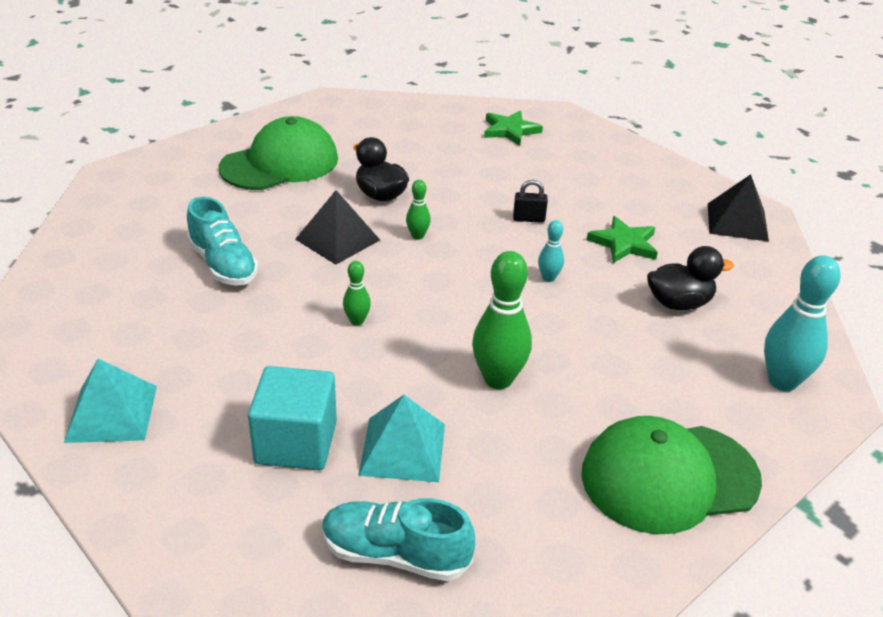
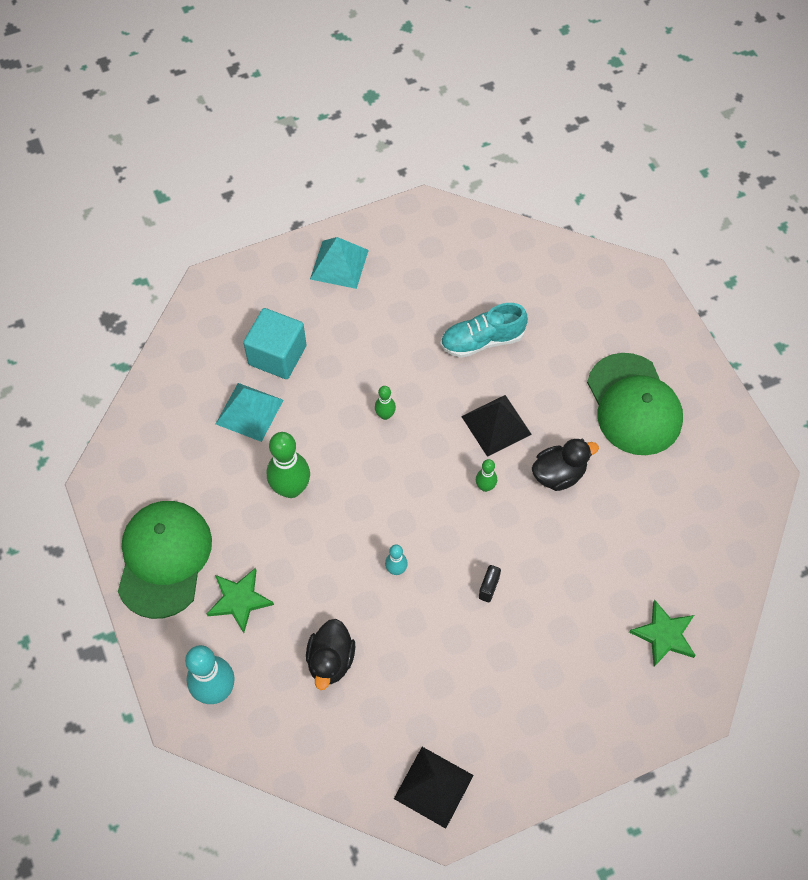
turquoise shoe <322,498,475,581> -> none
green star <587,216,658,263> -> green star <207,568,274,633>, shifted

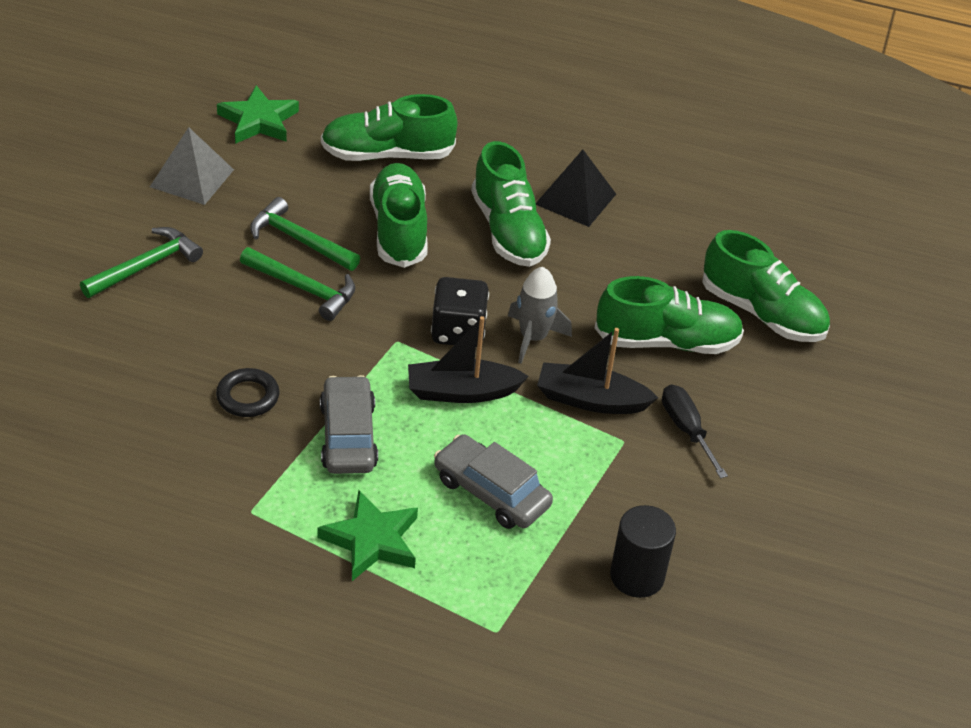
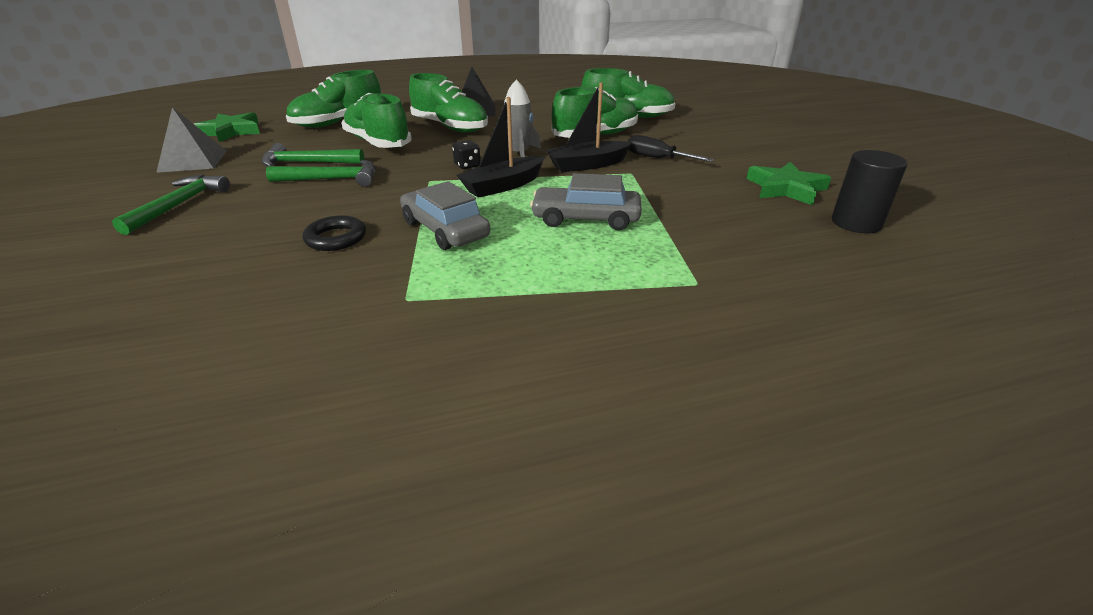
green star <318,490,418,581> -> green star <746,162,831,206>, shifted
black dice <431,277,489,347> -> black dice <452,140,481,169>, x0.55
black cylinder <610,505,676,598> -> black cylinder <832,150,908,233>, shifted

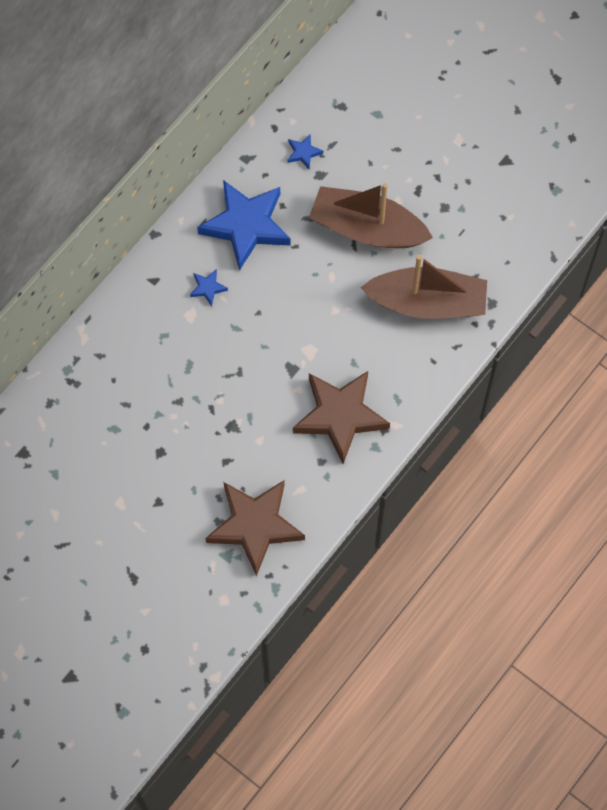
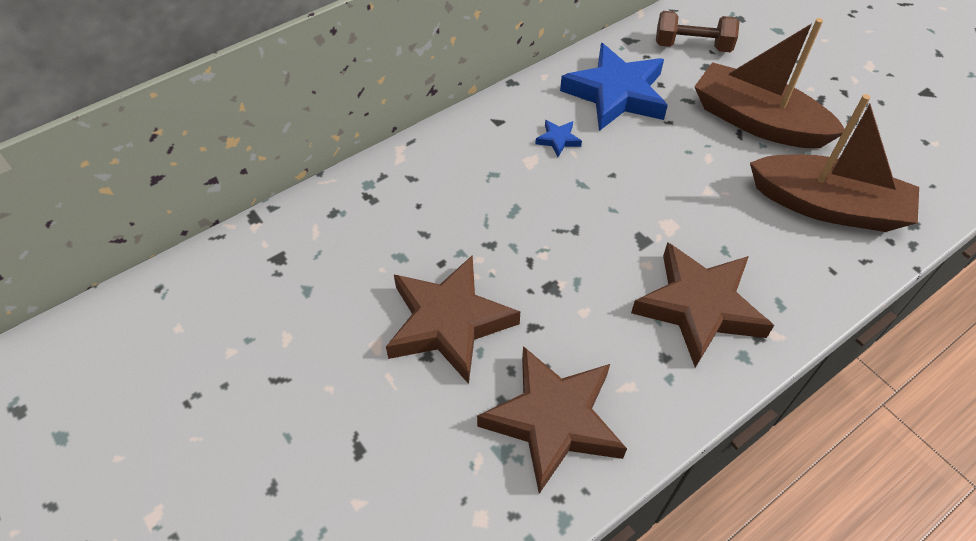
blue star <287,134,323,169> -> brown dumbbell <656,11,740,52>
none -> brown star <386,255,520,384>

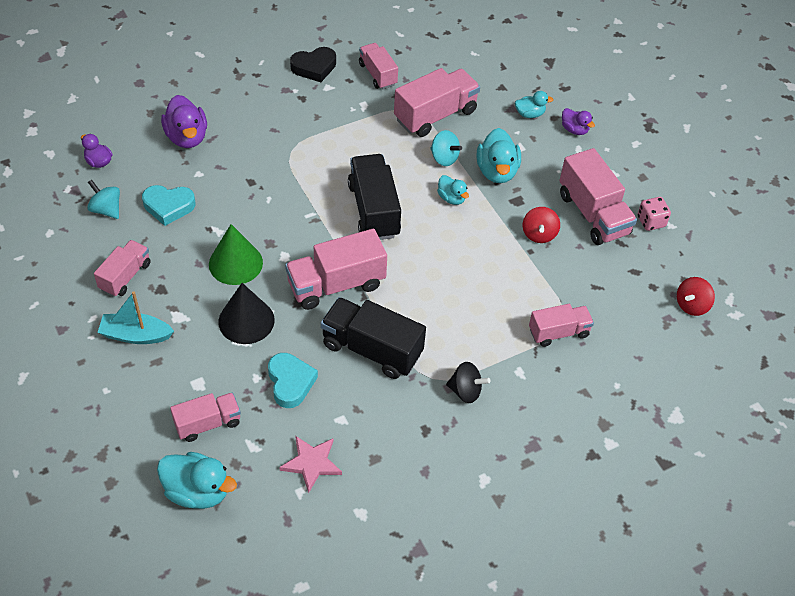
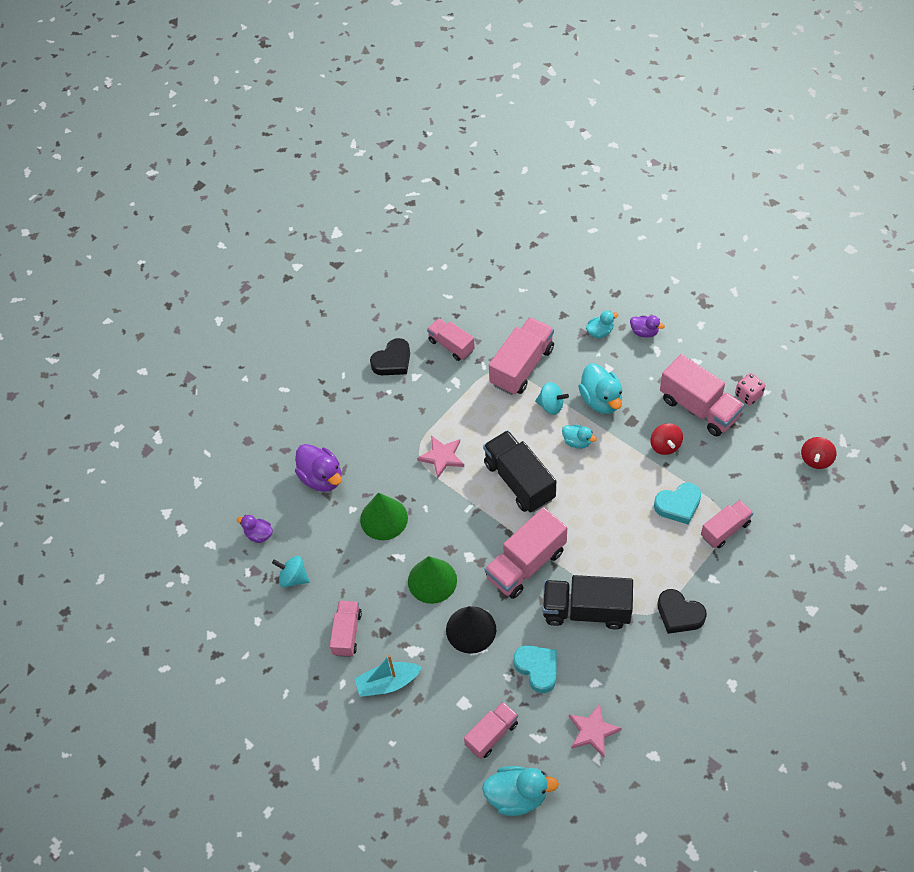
turquoise heart <142,185,196,226> -> turquoise heart <654,483,701,525>, shifted
black spinning top <446,362,490,403> -> black heart <657,589,707,634>
none -> green cone <360,493,408,540>
none -> pink star <417,435,464,479>

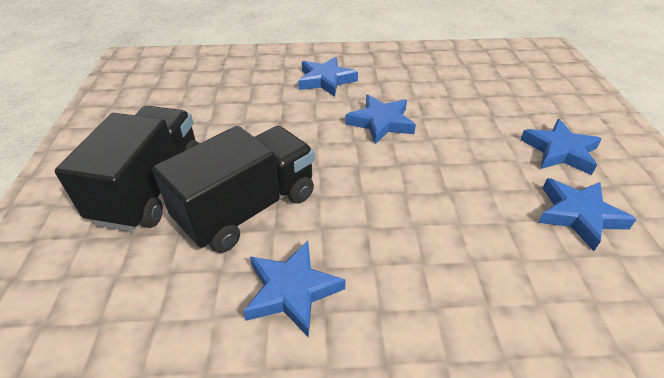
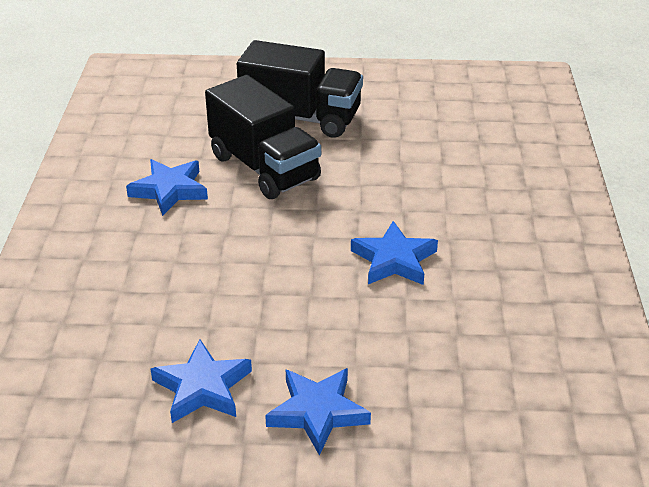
blue star <298,57,358,97> -> none

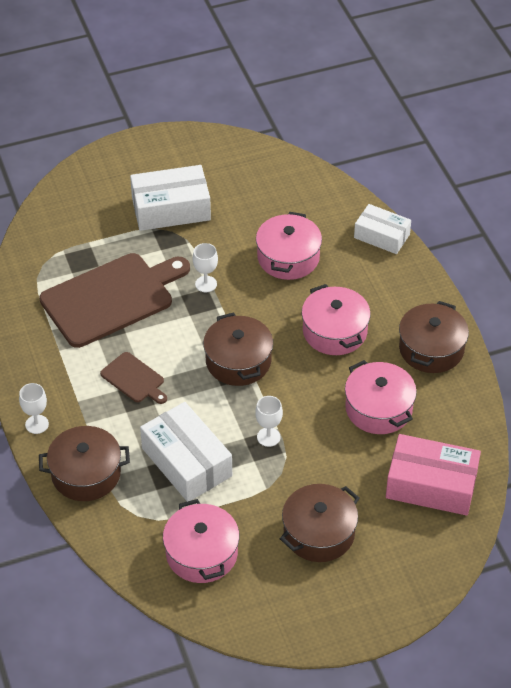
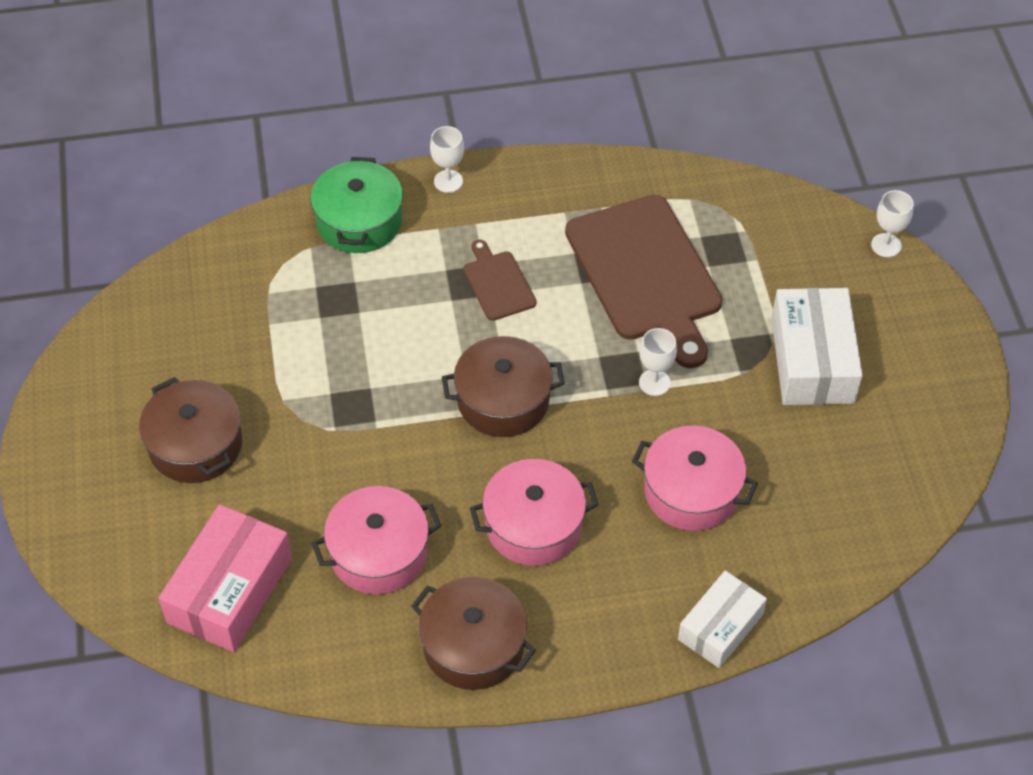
brown pot <39,426,130,501> -> green pot <311,157,403,253>
brown cutting board <100,352,167,404> -> brown cutting board <463,239,537,321>, 105 degrees clockwise
white box <140,402,232,502> -> none
pink pot <163,499,240,583> -> none
white goblet <255,396,283,447> -> white goblet <871,190,914,257>, shifted

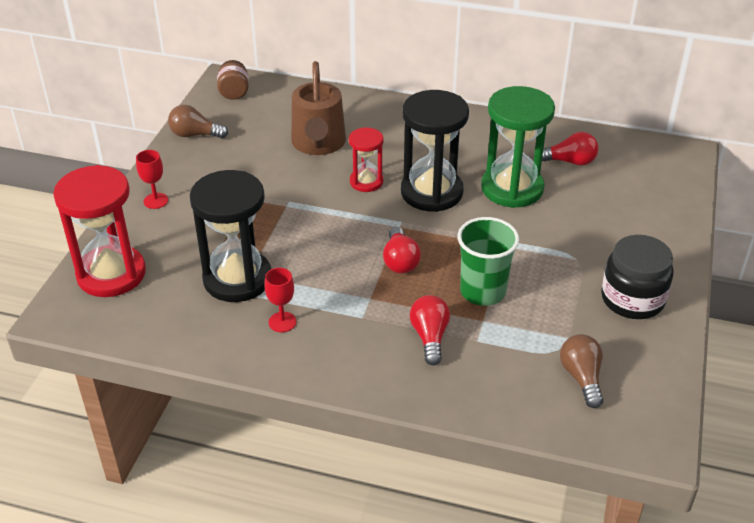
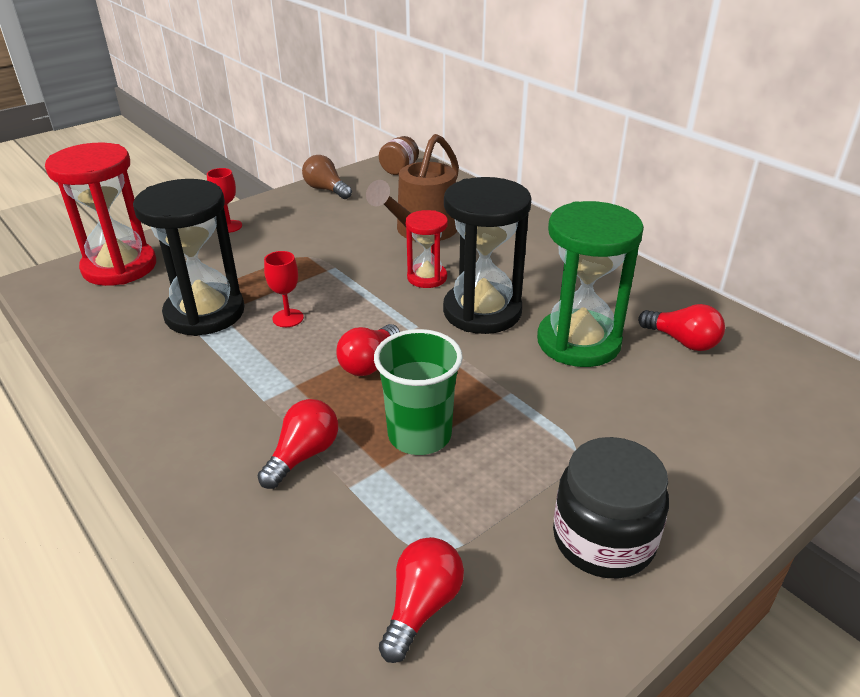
red goblet <264,268,296,332> -> red goblet <264,251,304,327>, shifted
brown light bulb <560,334,603,408> -> red light bulb <379,537,464,663>

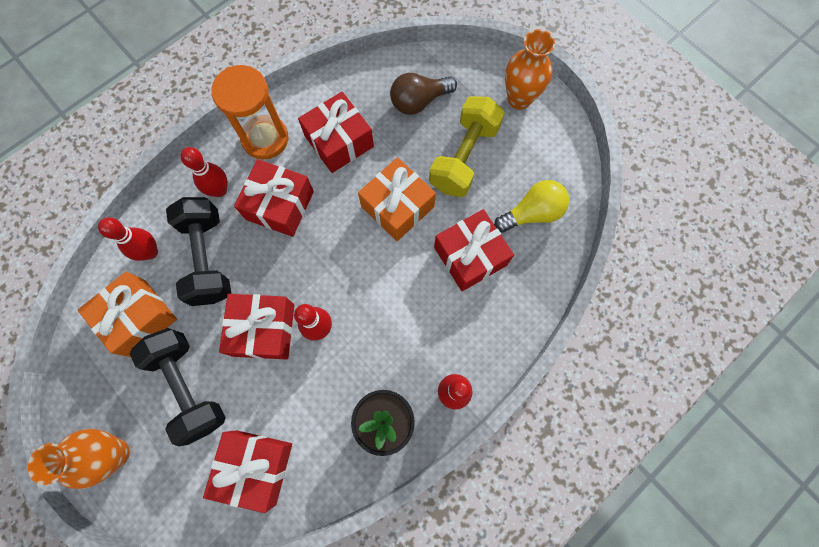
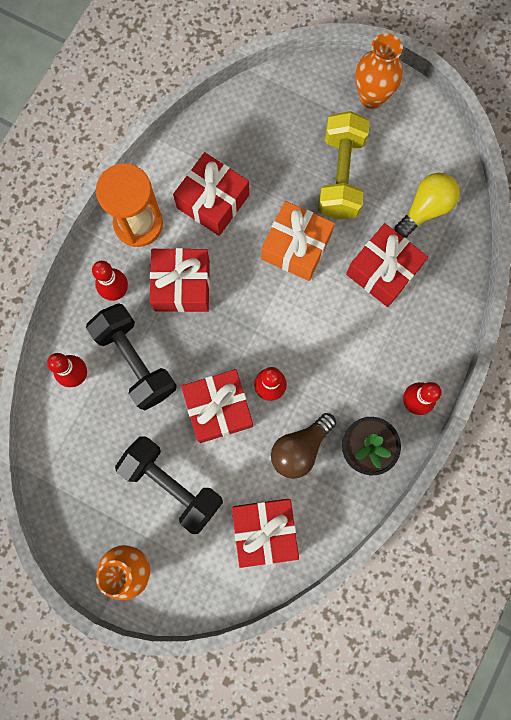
orange gift <78,271,177,357> -> none
brown light bulb <390,73,457,115> -> brown light bulb <271,413,336,479>, shifted

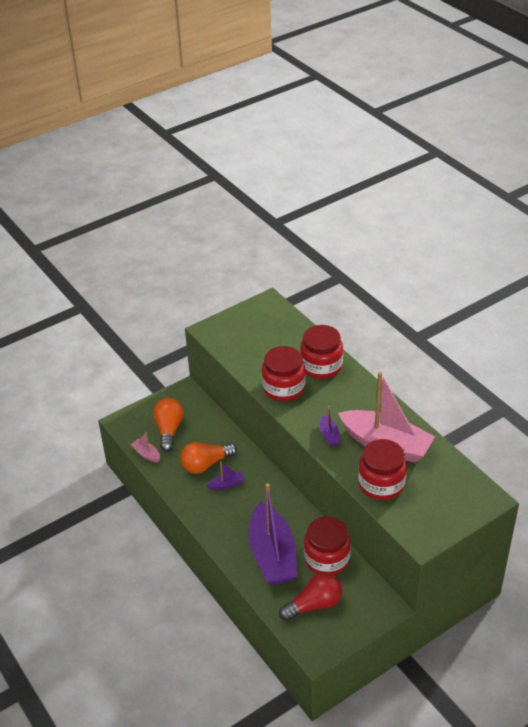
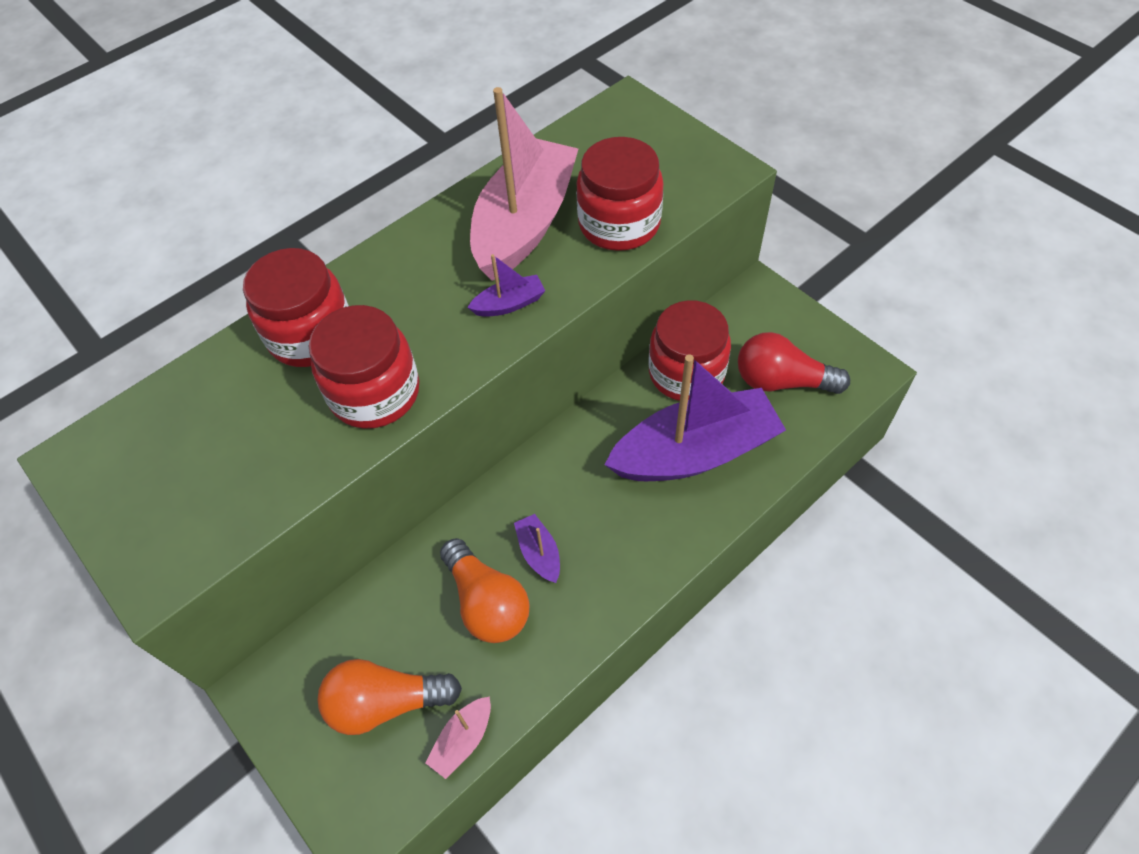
red light bulb <279,572,342,621> -> red light bulb <738,332,850,394>, 45 degrees counterclockwise

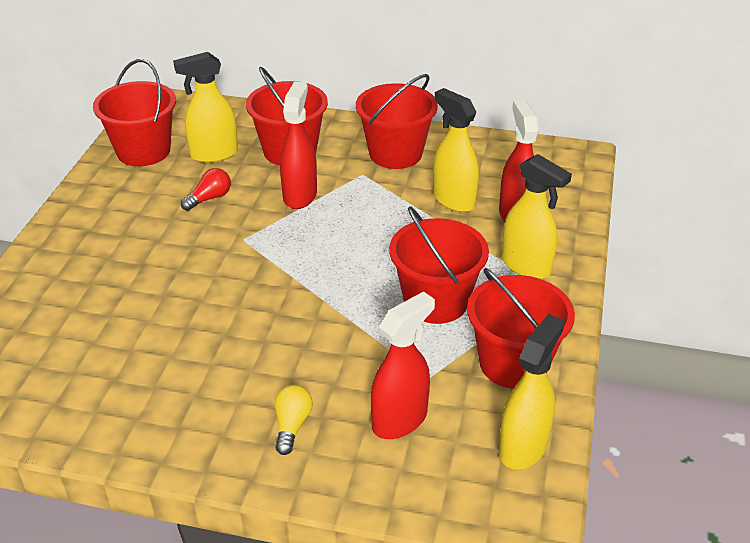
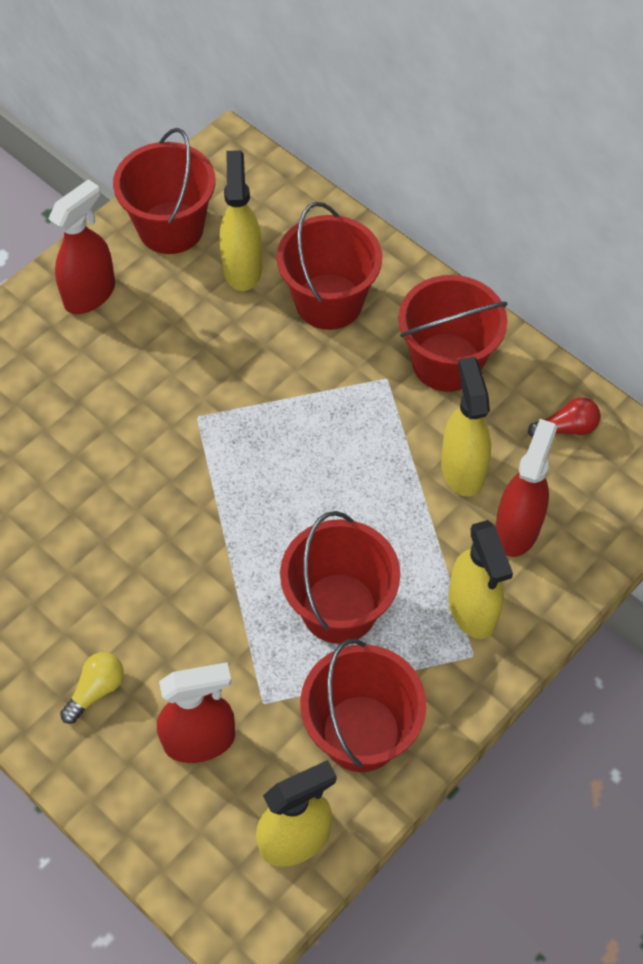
yellow spray bottle <173,52,238,163> -> yellow spray bottle <220,150,262,291>, 75 degrees clockwise
red light bulb <181,168,231,211> -> red light bulb <528,397,601,437>, shifted
red spray bottle <280,82,317,209> -> red spray bottle <48,179,115,314>, shifted

